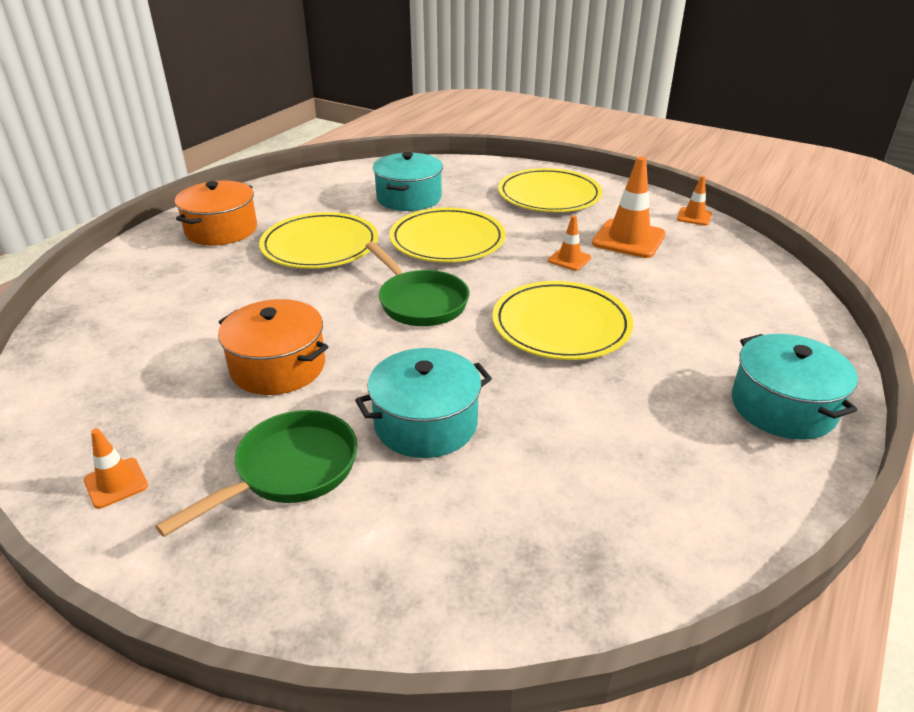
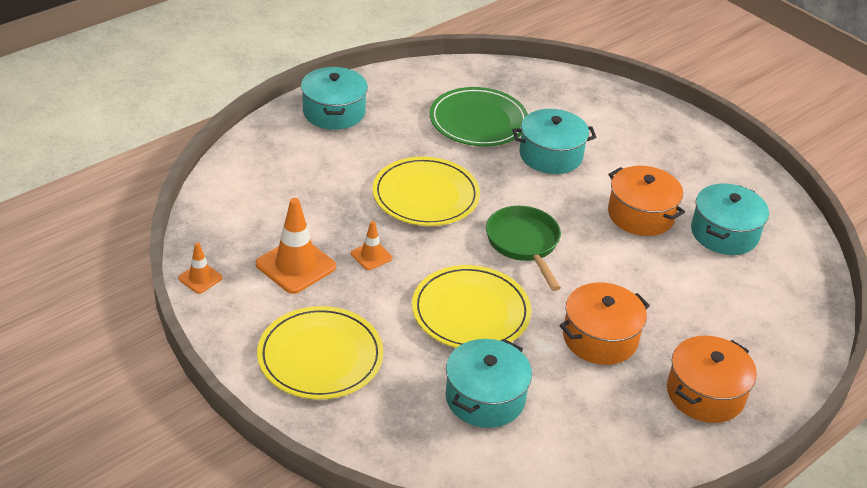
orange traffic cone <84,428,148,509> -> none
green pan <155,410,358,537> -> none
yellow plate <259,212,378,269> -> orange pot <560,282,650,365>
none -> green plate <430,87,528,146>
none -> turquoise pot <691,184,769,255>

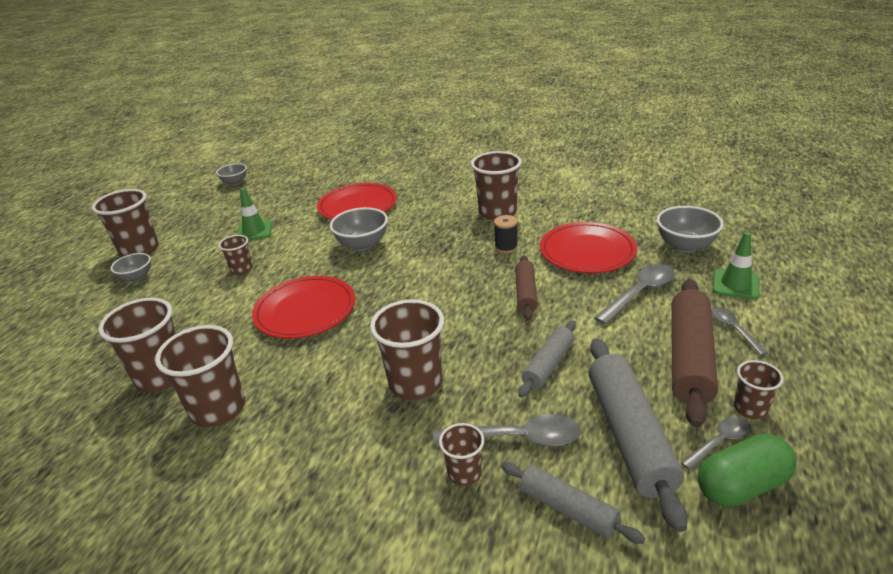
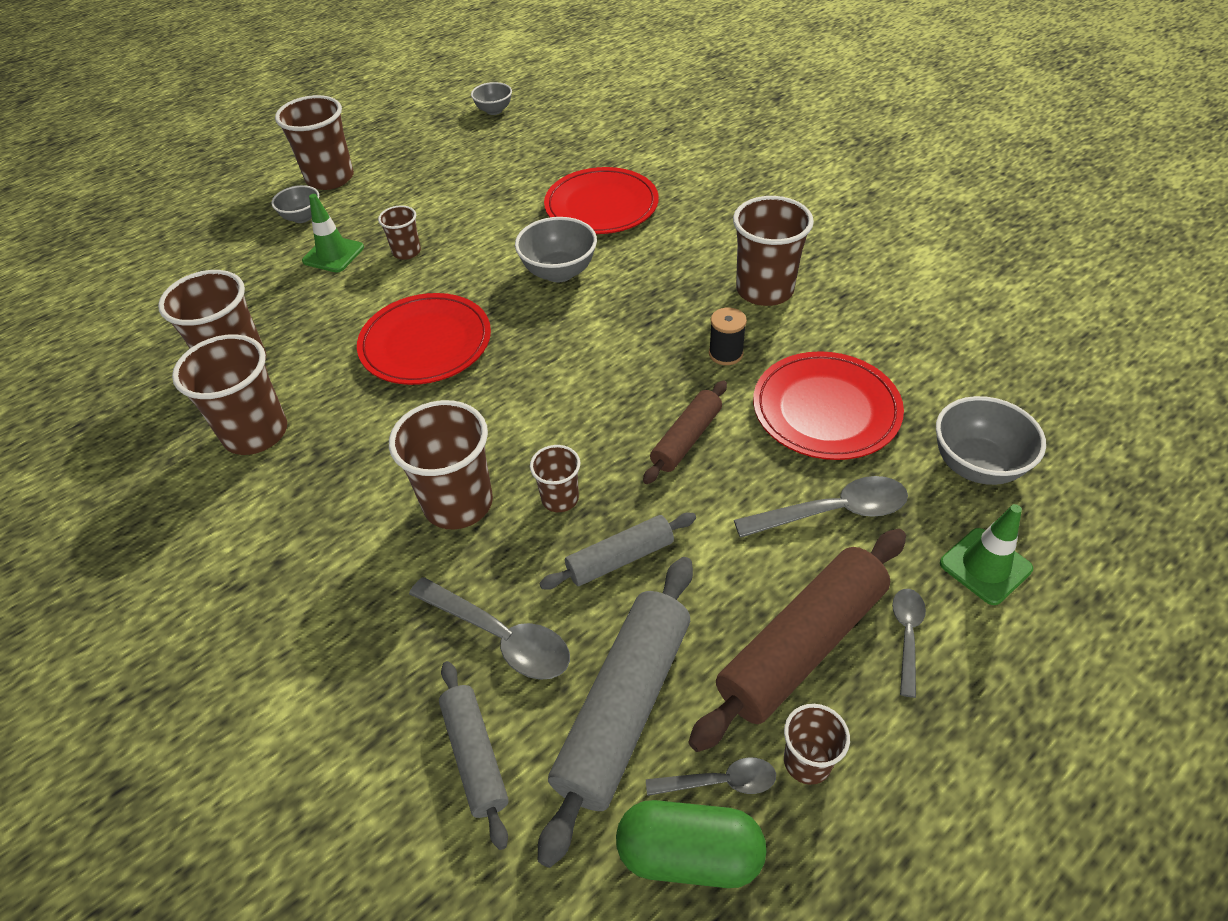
green traffic cone <237,188,273,240> -> green traffic cone <302,194,364,273>, shifted
brown cup <439,423,484,486> -> brown cup <530,445,580,512>, shifted

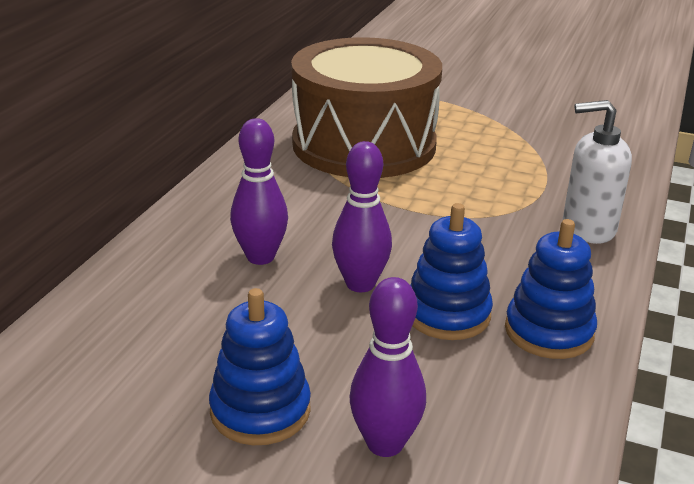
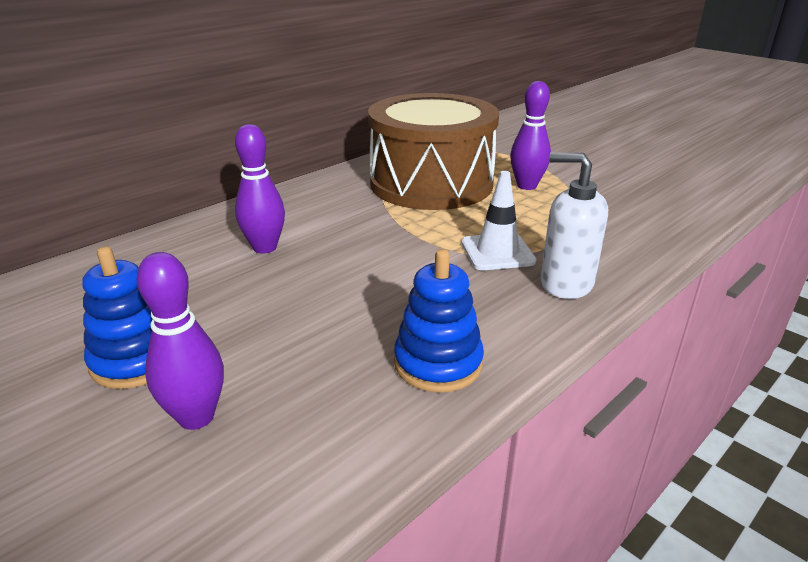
purple bowling pin <332,141,392,292> -> purple bowling pin <510,81,551,190>, shifted
blue stacking toy <410,203,493,340> -> none
none -> white traffic cone <462,171,537,270>

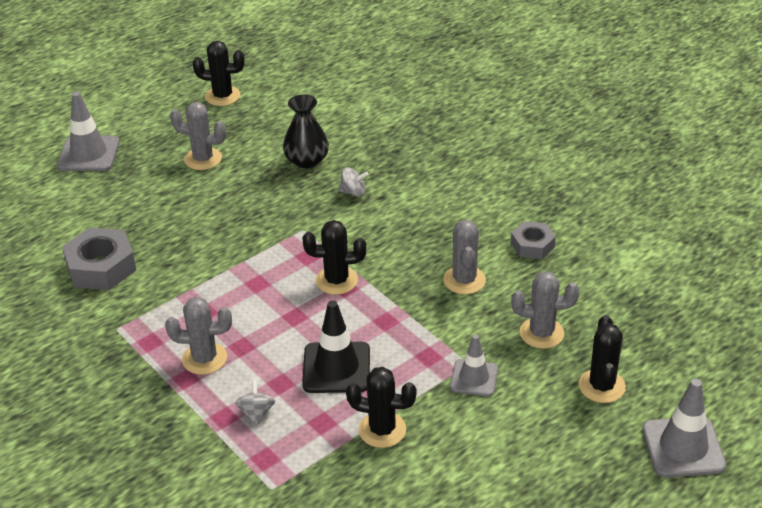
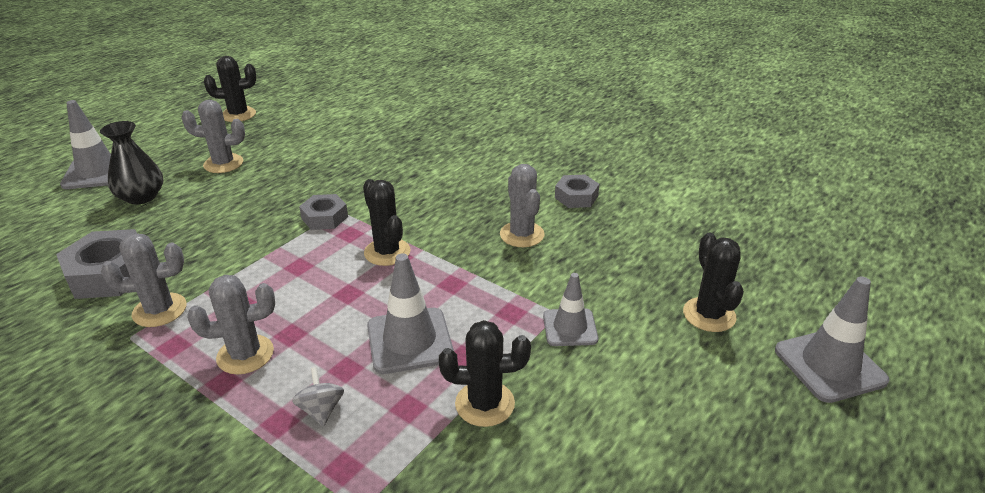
black vase <283,94,329,168> -> black vase <100,121,164,205>, shifted
black traffic cone <302,300,370,393> -> grey traffic cone <367,253,454,374>
black cactus <303,220,366,295> -> black cactus <363,179,411,266>, 75 degrees clockwise
grey spinning top <338,167,369,197> -> none
grey cactus <511,271,579,349> -> grey cactus <101,233,186,327>, shifted
none -> grey nut <299,194,348,230>

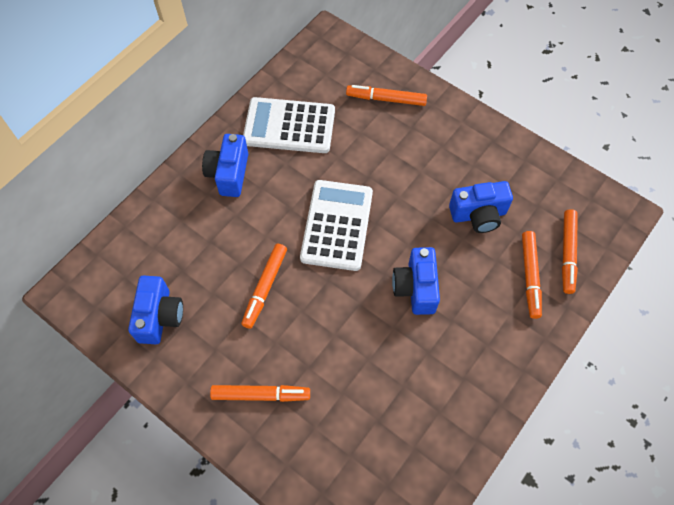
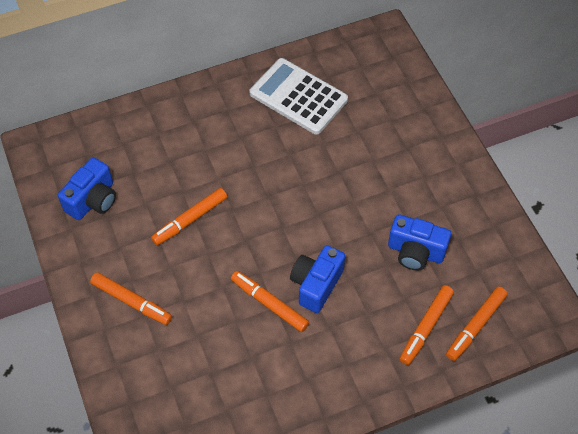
blue camera <202,134,248,197> -> none
white calculator <300,180,373,271> -> none
orange marker <346,85,427,106> -> orange marker <231,271,309,332>, shifted

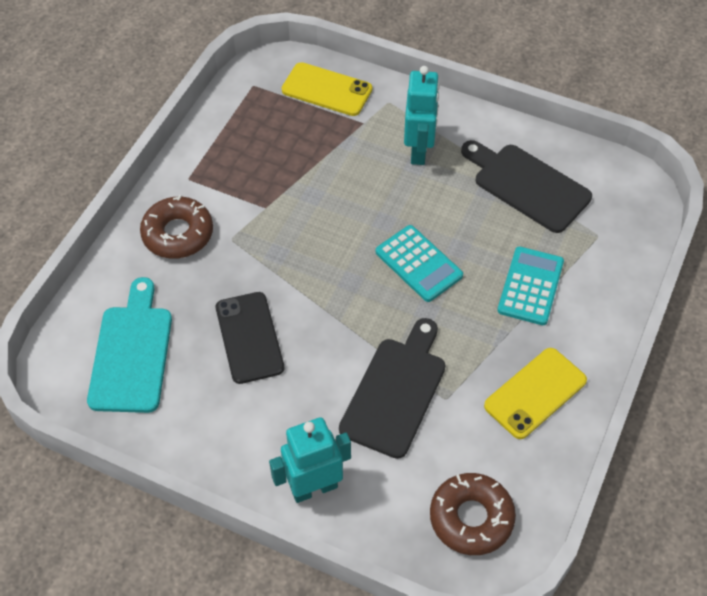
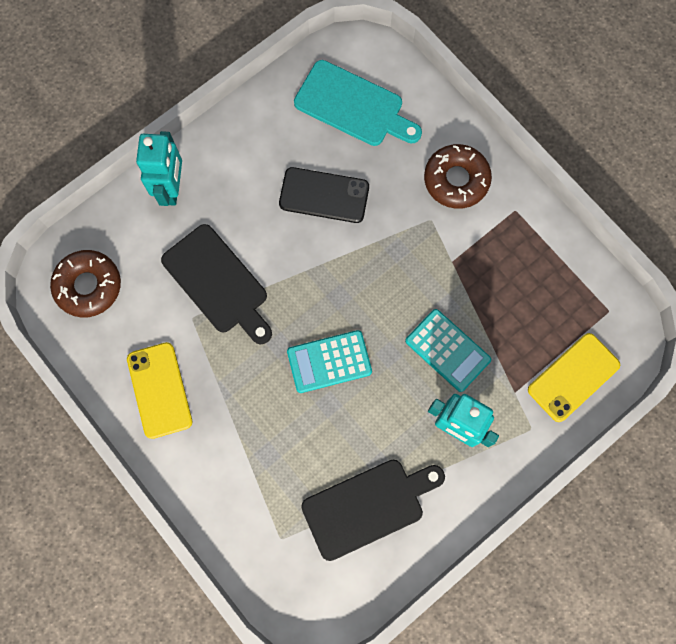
turquoise calculator <497,246,564,325> -> turquoise calculator <405,309,491,392>, shifted

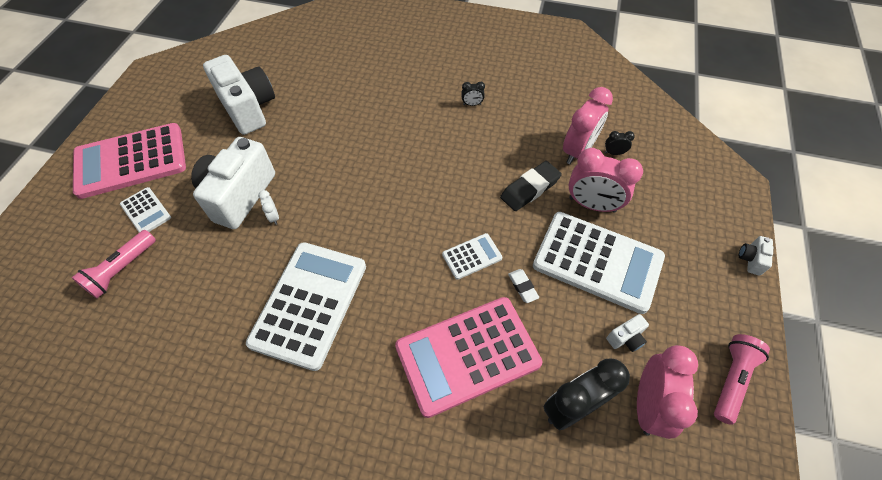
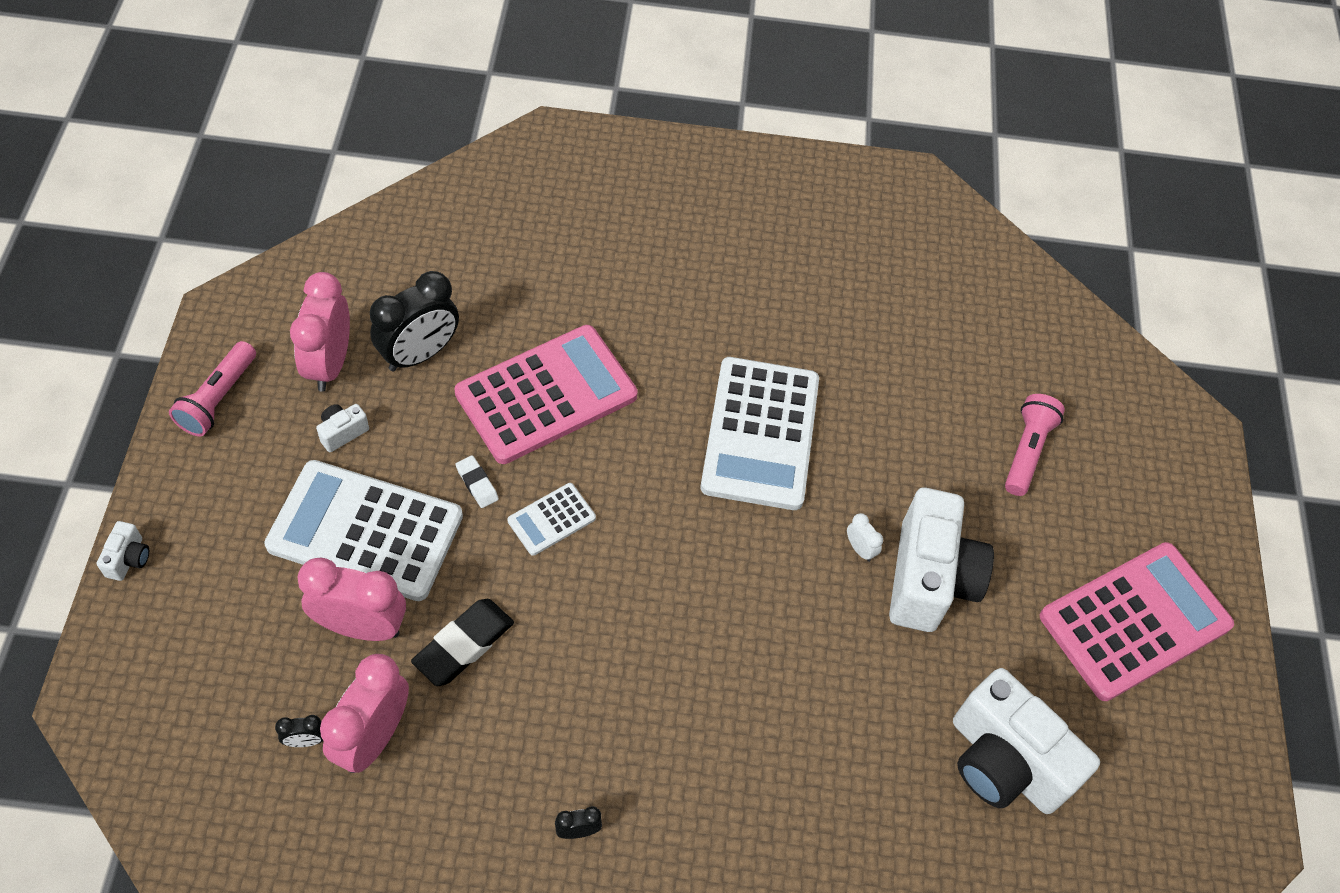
white calculator <120,187,171,232> -> none

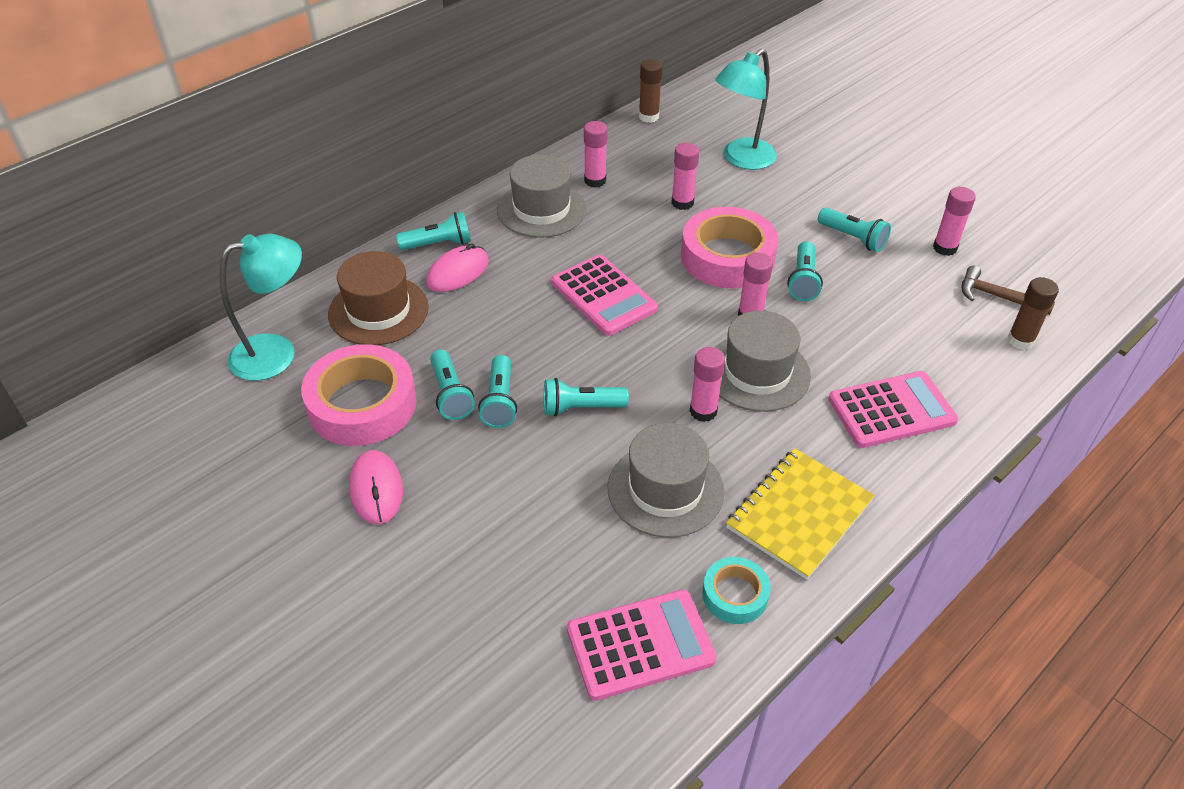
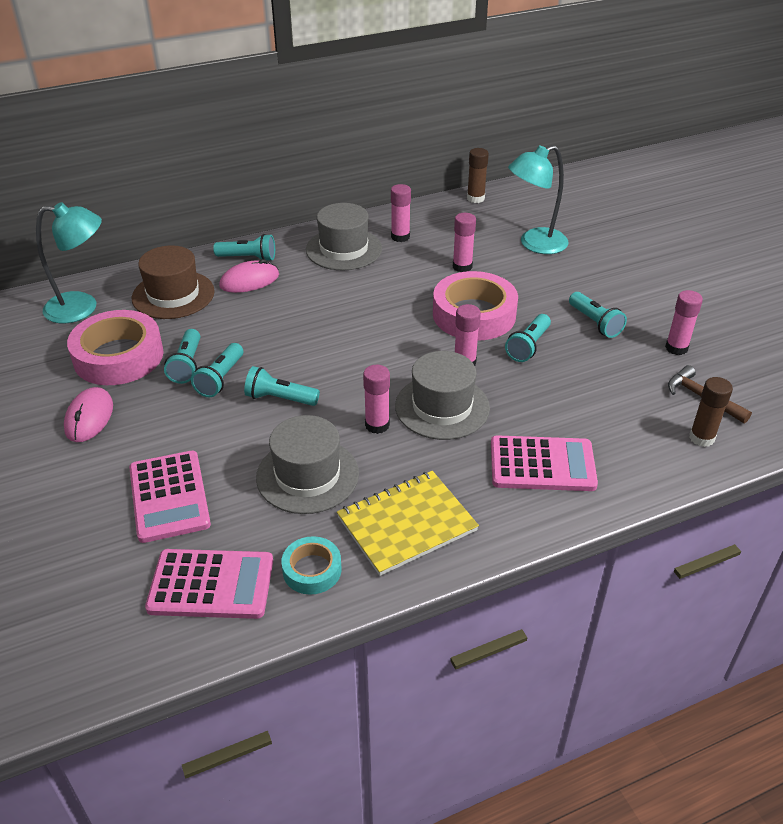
pink calculator <551,255,658,336> -> pink calculator <129,451,211,543>, shifted

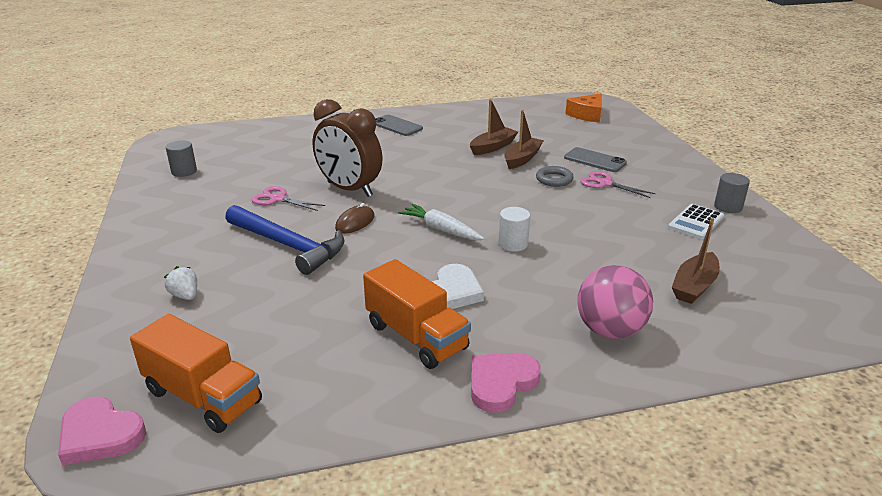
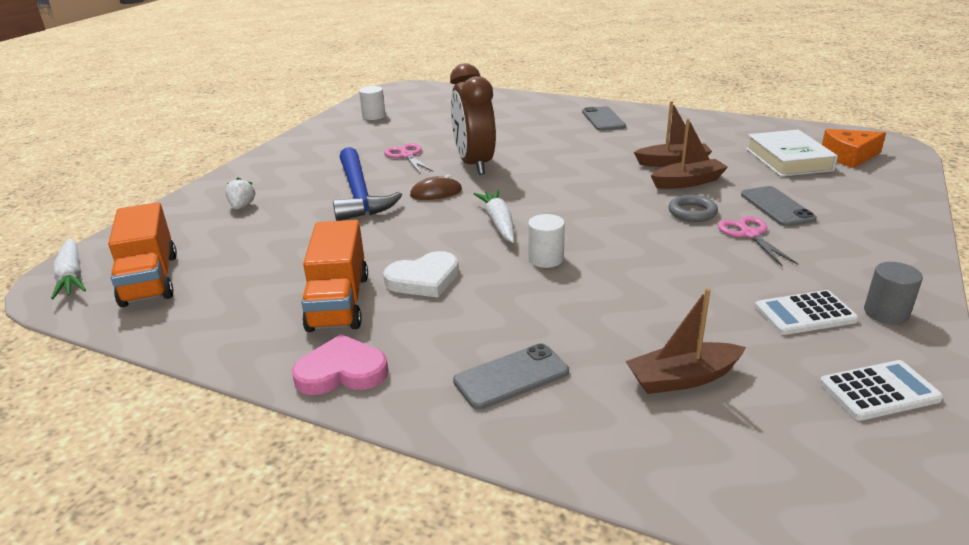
pink heart <58,396,146,465> -> white carrot <51,238,86,299>
grey cylinder <166,140,197,177> -> white cylinder <359,86,386,120>
pink ball <577,265,653,339> -> grey phone <453,343,569,410>
none -> white book <746,130,838,177>
none -> white calculator <819,360,943,421>

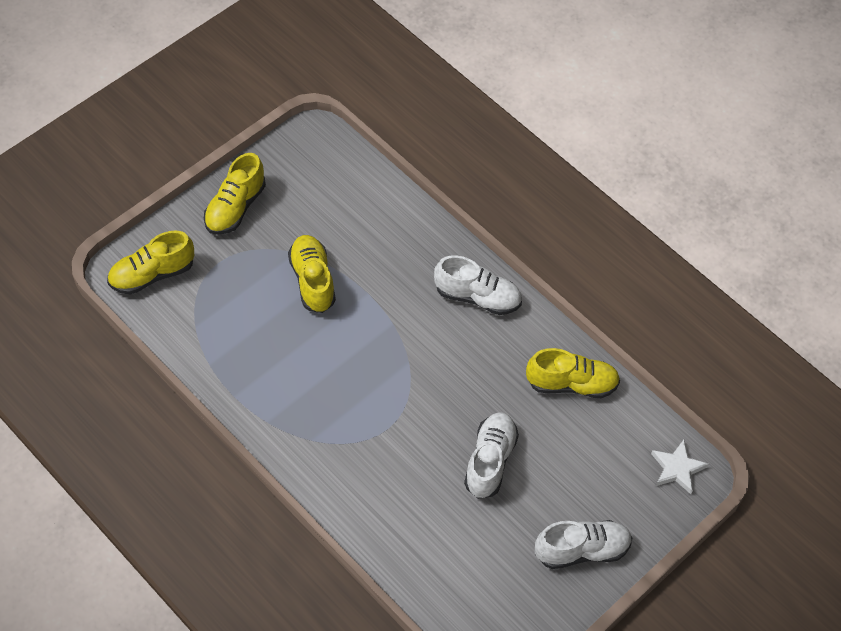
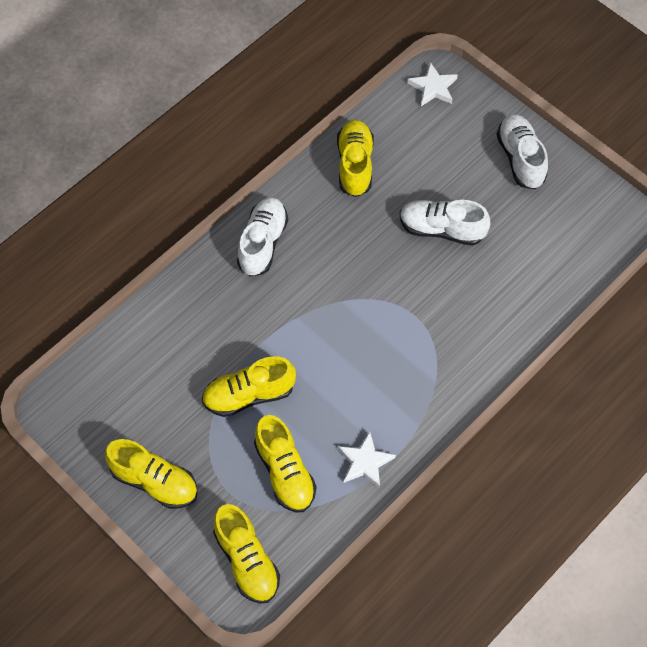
none -> yellow shoe <254,415,316,512>
none -> white star <338,432,396,488>

